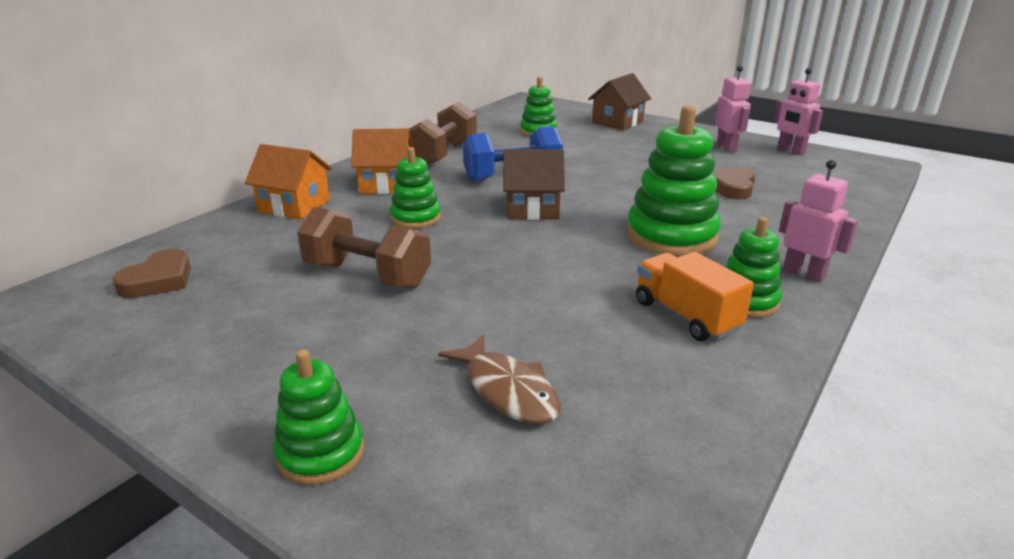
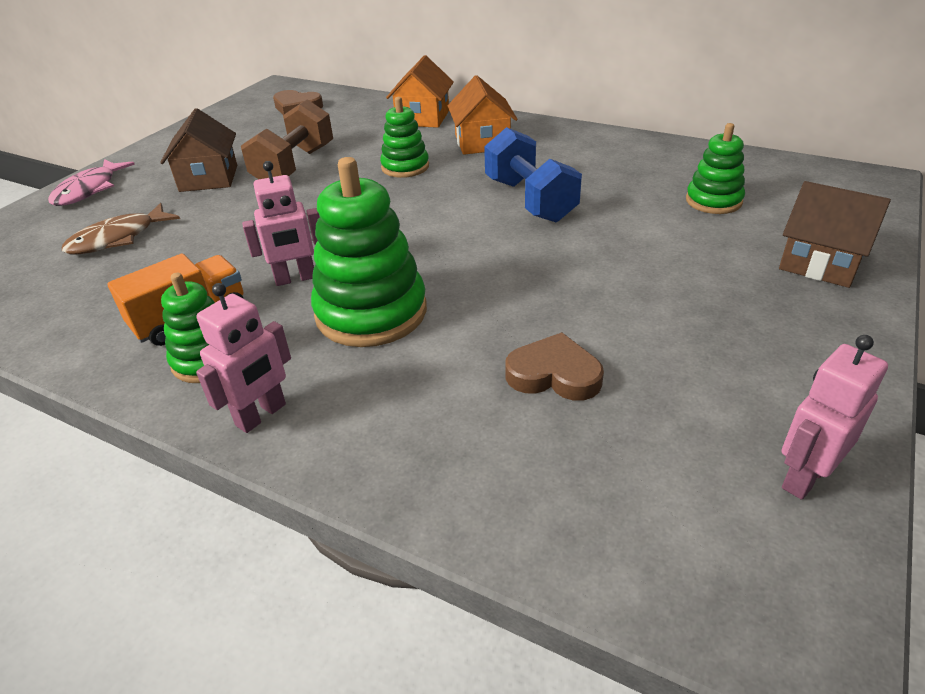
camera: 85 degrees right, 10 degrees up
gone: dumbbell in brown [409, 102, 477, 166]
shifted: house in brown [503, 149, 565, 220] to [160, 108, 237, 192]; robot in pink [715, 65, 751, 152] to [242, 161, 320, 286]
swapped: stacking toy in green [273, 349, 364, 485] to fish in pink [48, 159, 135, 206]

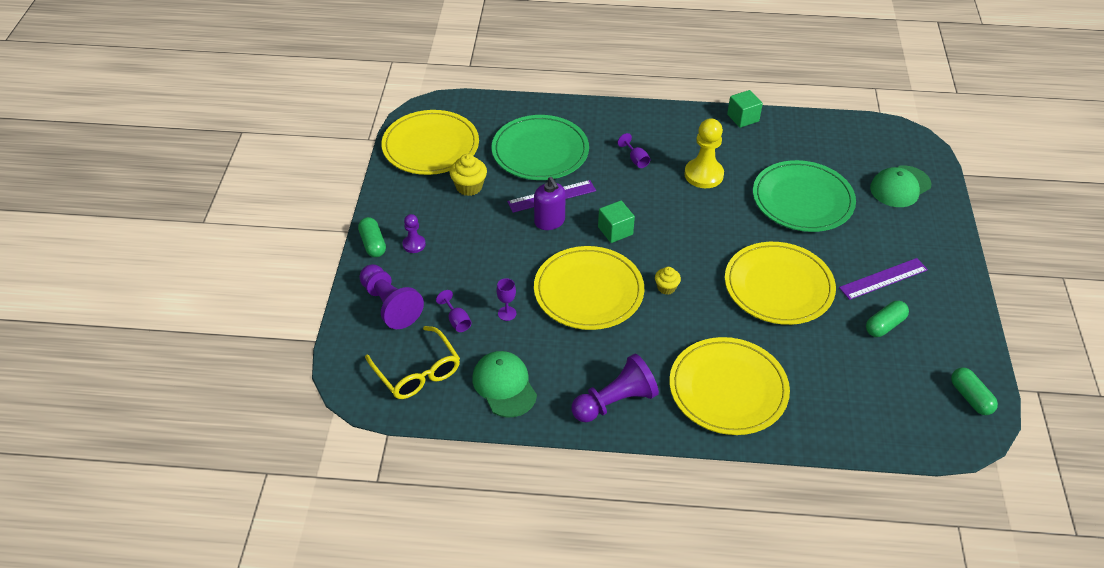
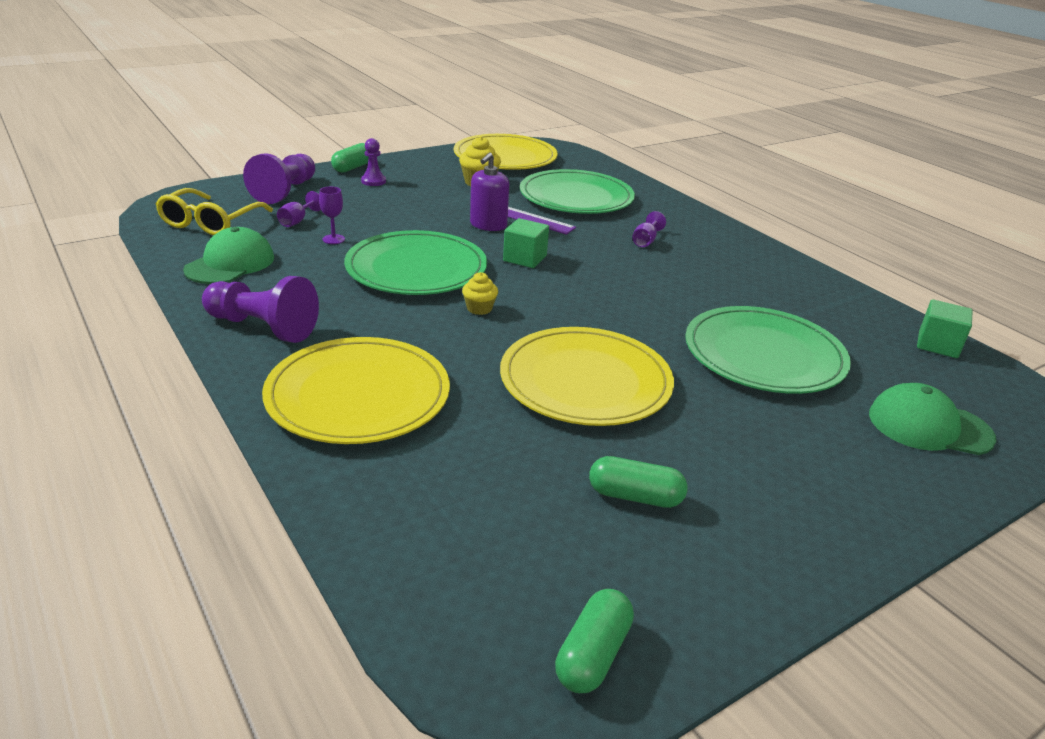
camera: 50 degrees right, 15 degrees down
gone: pawn in yellow [684, 118, 724, 188]; ruler in purple [839, 258, 928, 300]
shifted: cube in green [727, 90, 763, 128] to [917, 299, 973, 358]
repainted: plate in yellow [534, 246, 644, 330] to plate in green [344, 230, 487, 295]

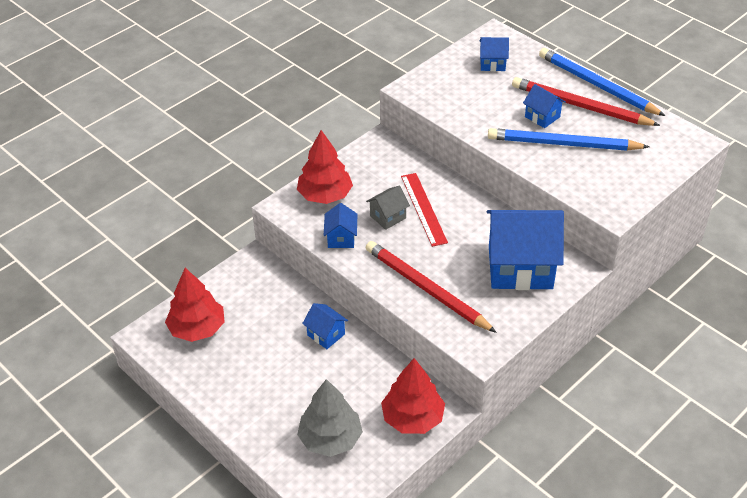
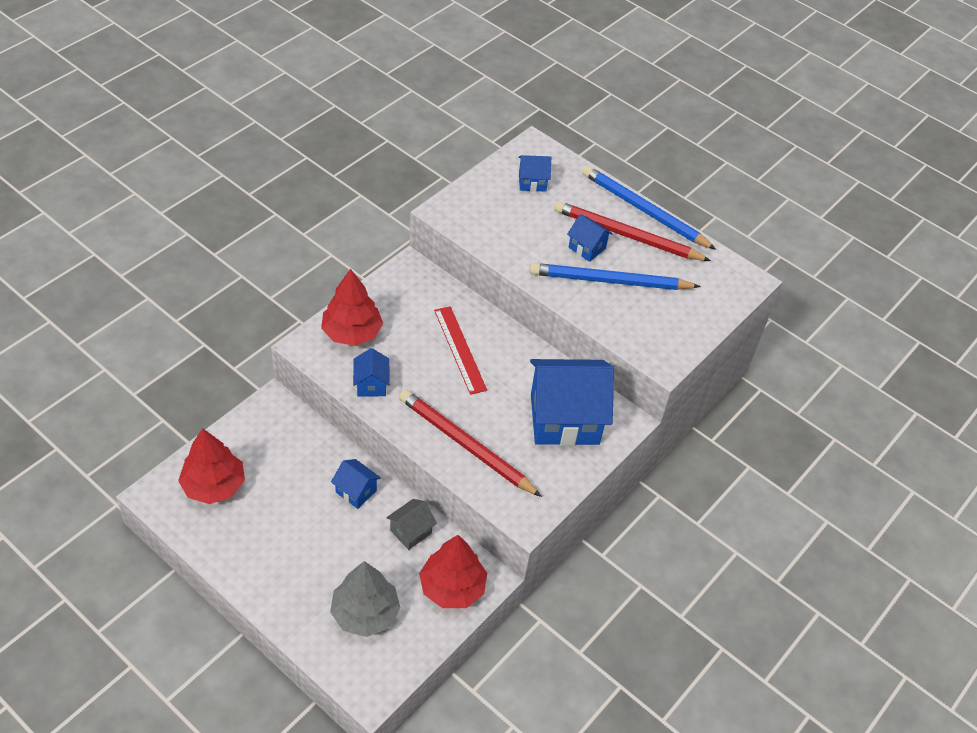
camera: 10 degrees left, 5 degrees up
shifted: house in grey [366, 186, 410, 230] to [386, 499, 437, 550]

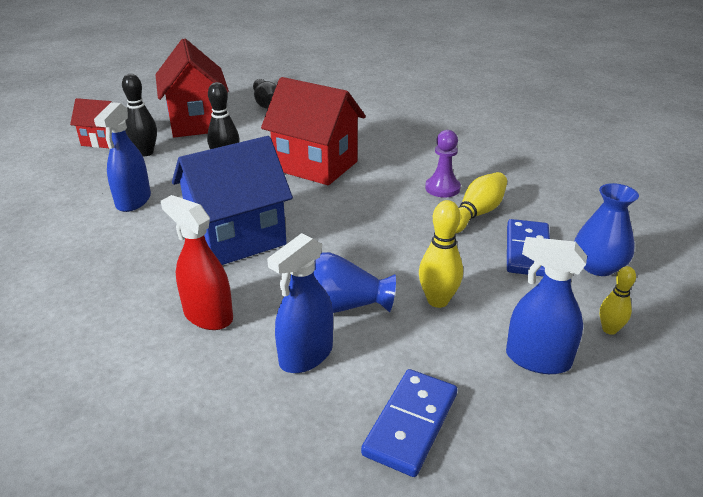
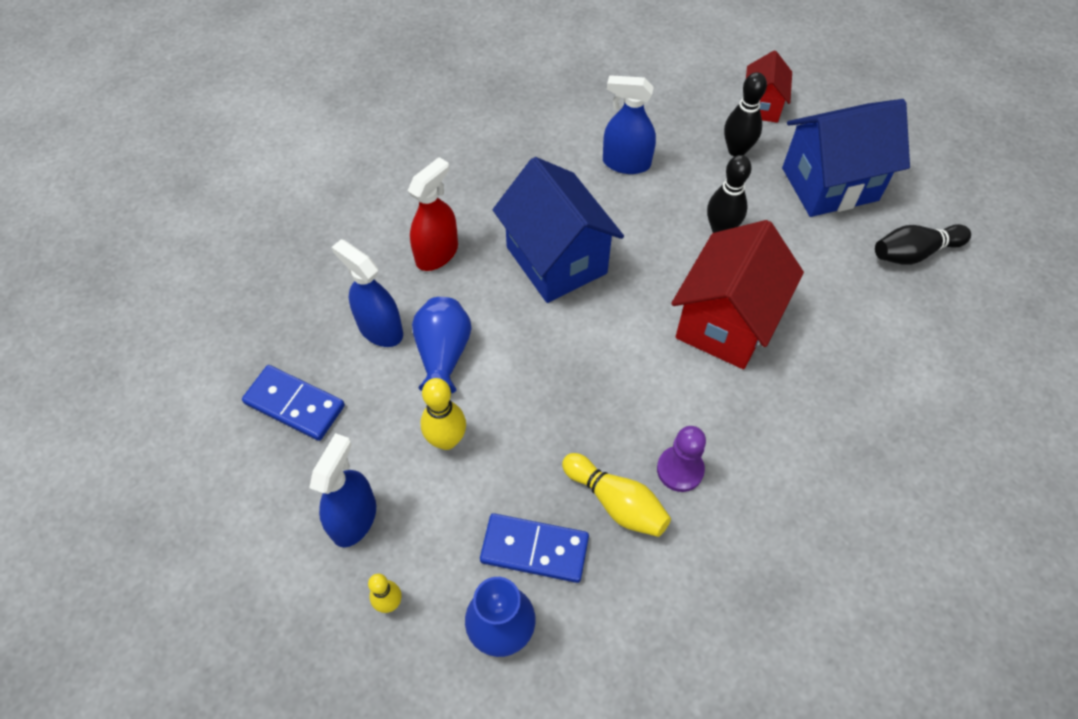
camera: 90 degrees right, 25 degrees up
repainted: house in red [155, 39, 229, 137] to house in blue [782, 99, 910, 217]

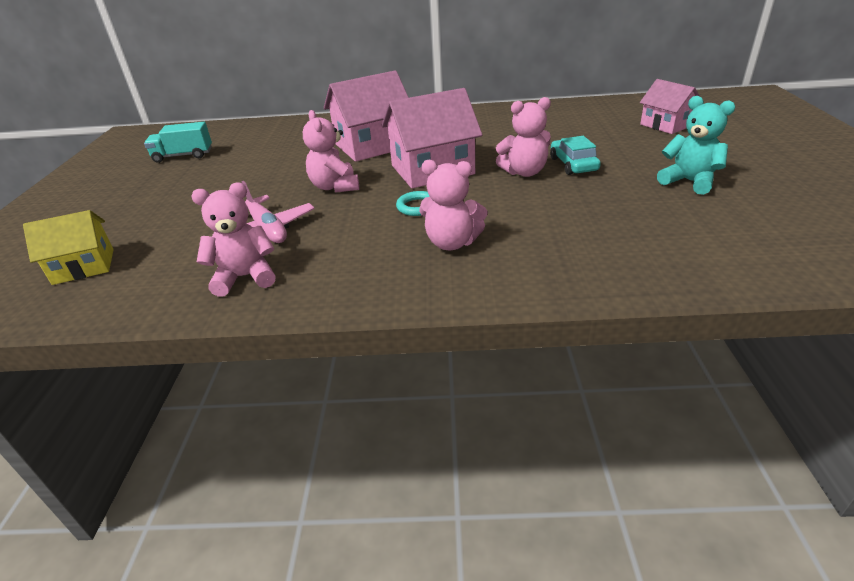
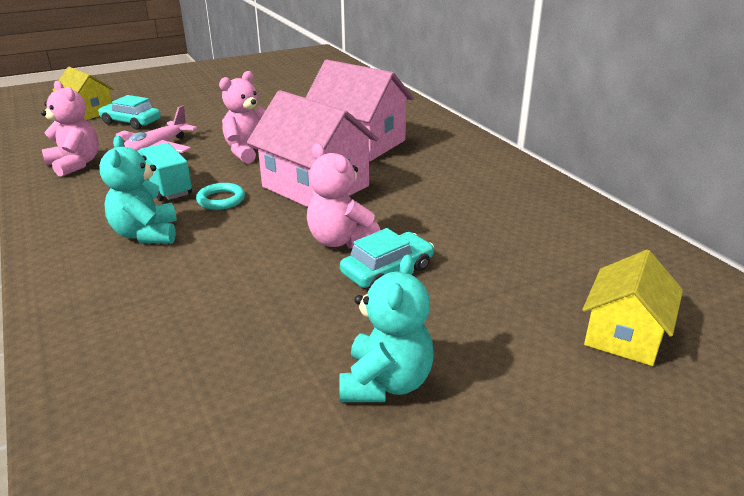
camera: 60 degrees right, 5 degrees down
new: car in turquoise [98, 95, 161, 130]
shifted: truck in turquoise [144, 122, 212, 163] to [137, 143, 192, 201]
repainted: teddy bear in pink [419, 160, 488, 250] to teddy bear in turquoise [99, 136, 177, 243]; house in pink [640, 79, 700, 134] to house in yellow [582, 250, 683, 366]

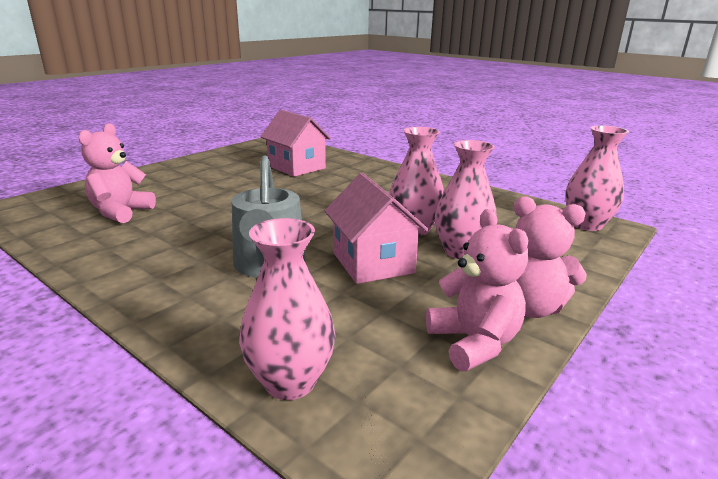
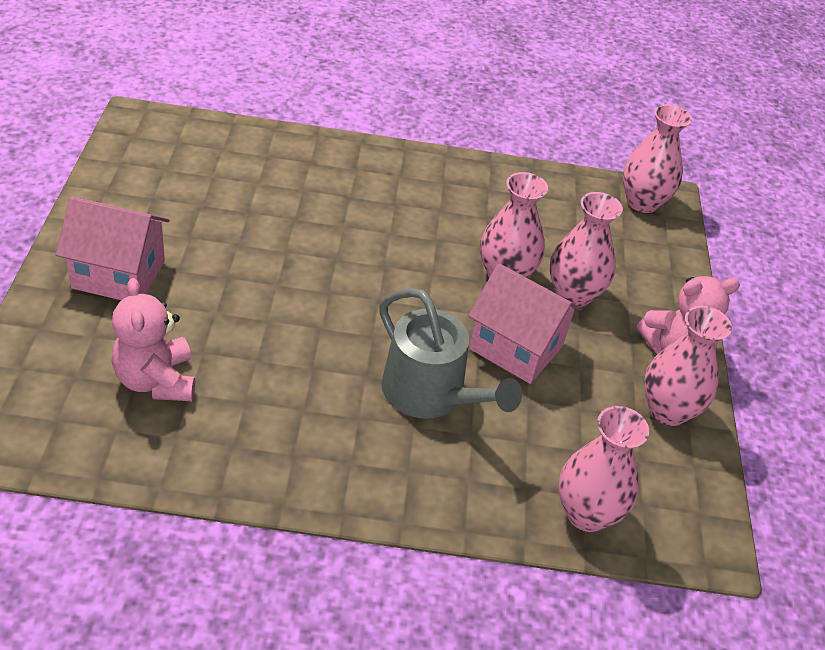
camera: 40 degrees left, 20 degrees up
shifted: house in pink [260, 110, 331, 177] to [56, 196, 170, 300]
swapped: teddy bear in pink [426, 209, 529, 371] to vase in pink [644, 306, 732, 426]

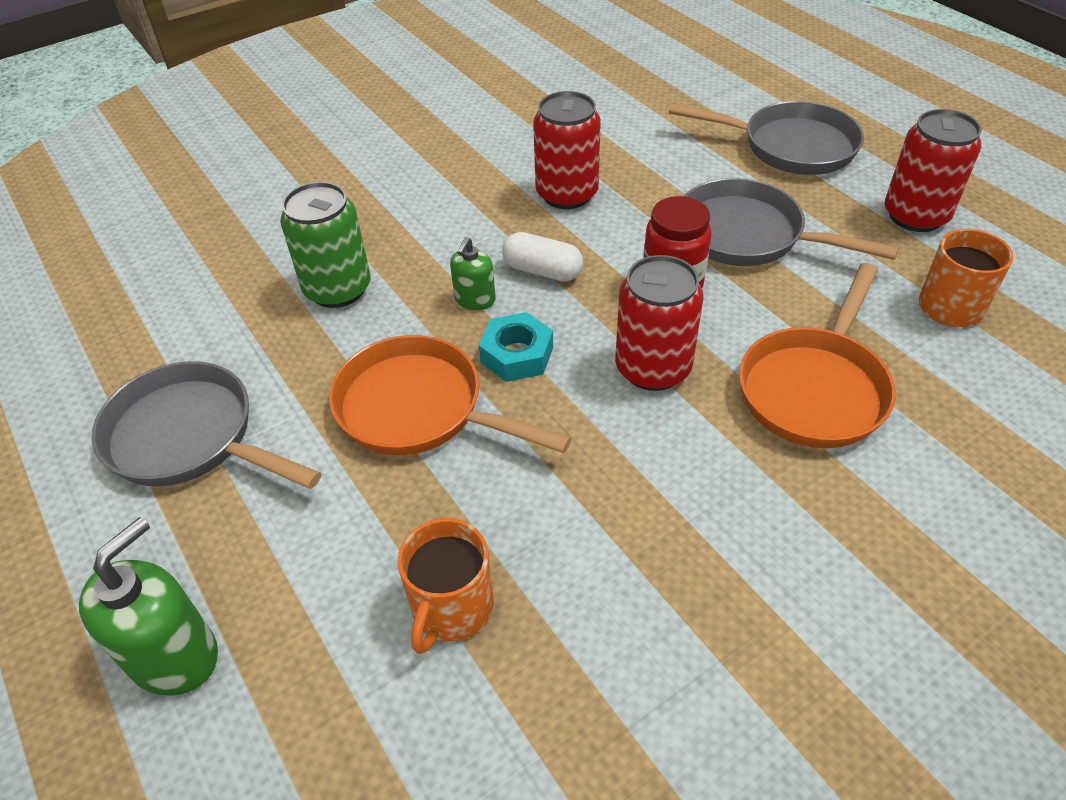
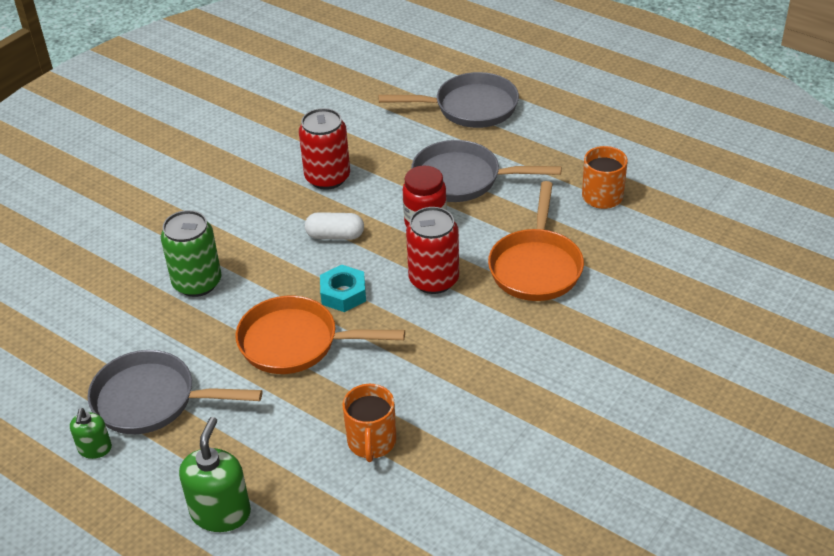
camera: 20 degrees left, 5 degrees down
gone: can in red [885, 109, 982, 232]
shifted: soap dispenser in green [450, 237, 496, 310] to [70, 408, 112, 459]

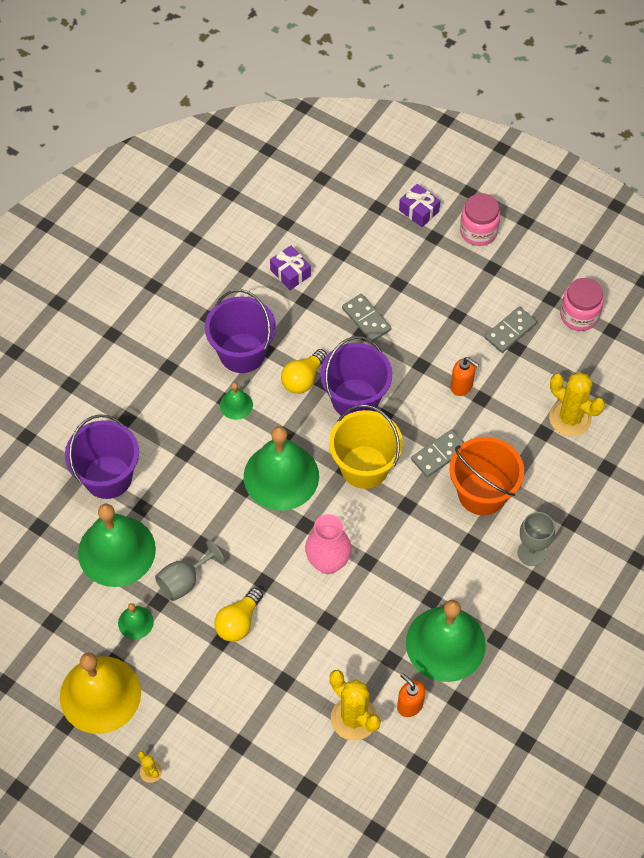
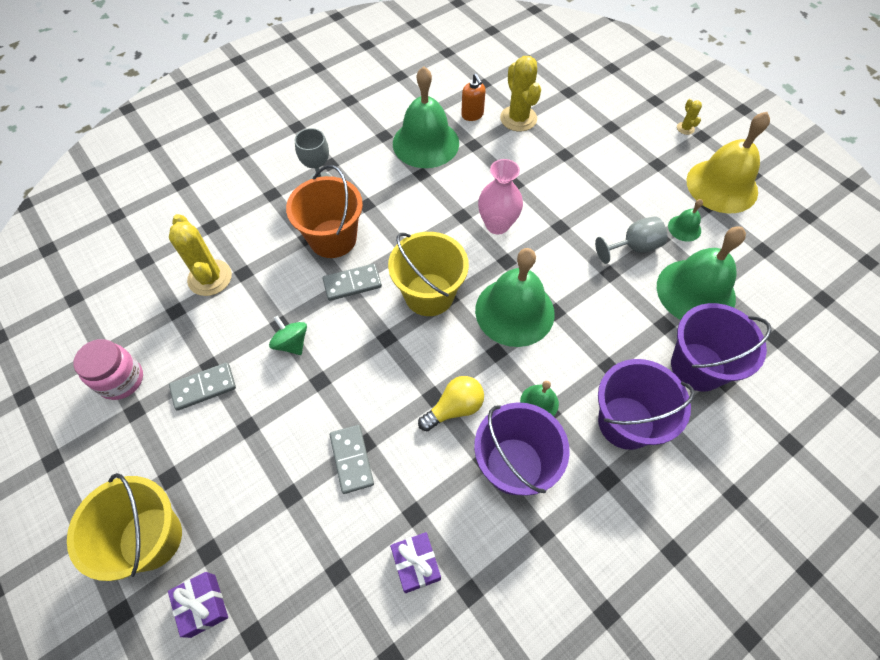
camera: 160 degrees left, 0 degrees up
gone: light bulb in yellow [214, 588, 263, 642]
shifted: bucket in purple [320, 336, 392, 416] to [598, 359, 695, 450]
swapped: jar in pink [460, 193, 500, 246] to bucket in yellow [67, 473, 182, 581]; soap dispenser in orange [450, 357, 479, 396] to spinning top in green [269, 316, 307, 355]

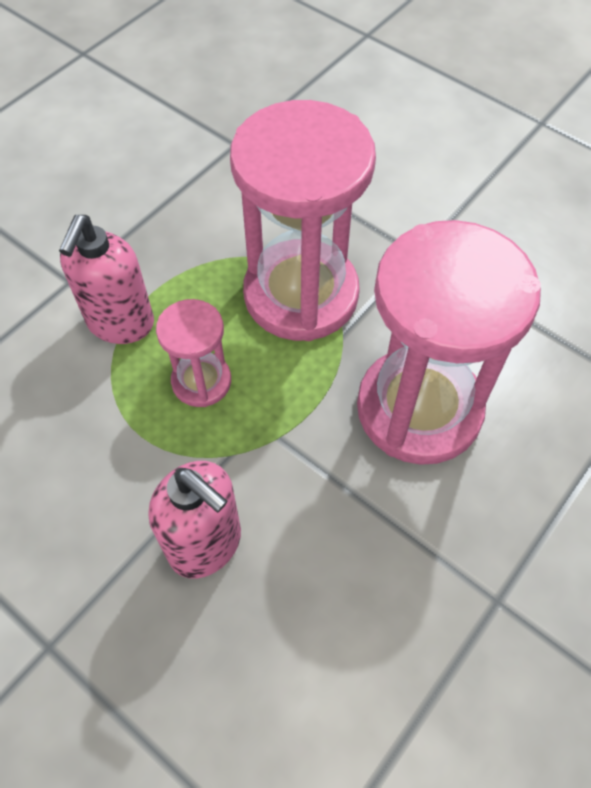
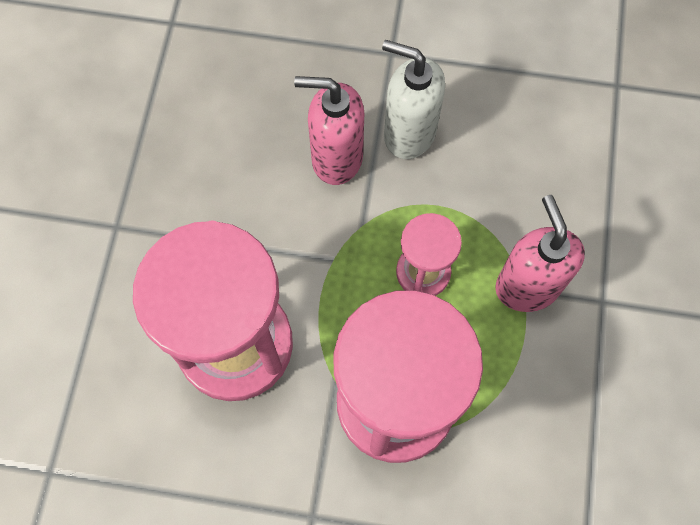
camera: 150 degrees right, 10 degrees up
new: soap dispenser in white [382, 40, 445, 159]

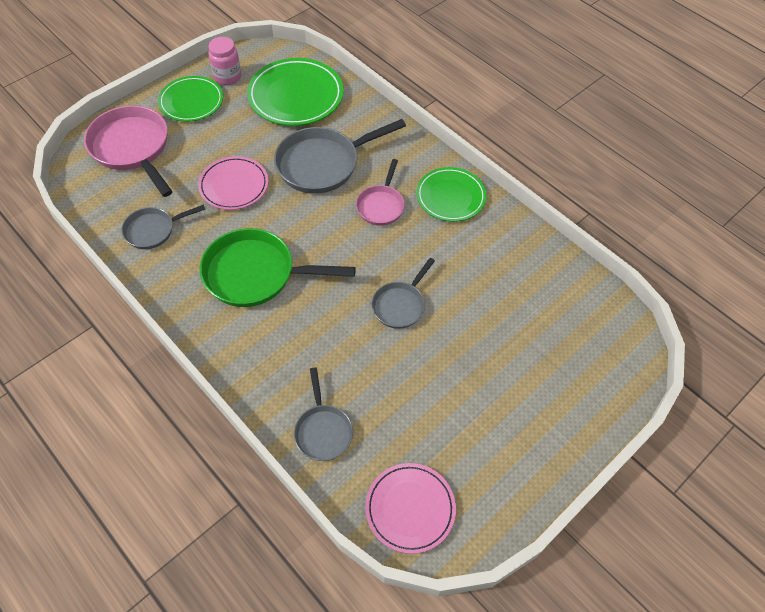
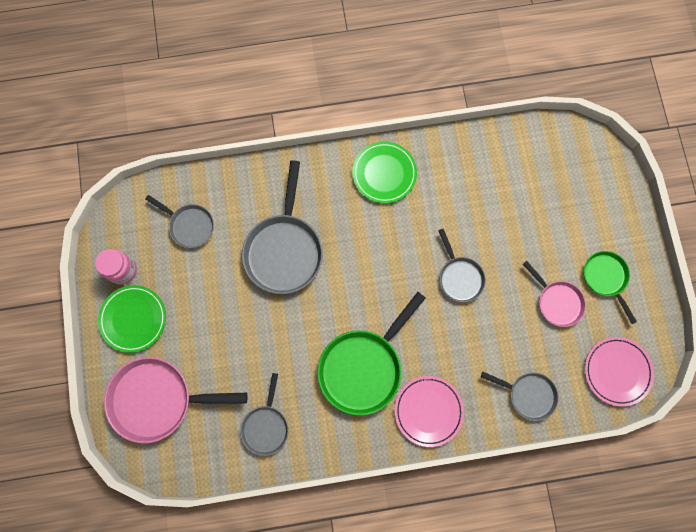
camera: 55 degrees left, 20 degrees up
new: pan in green [584, 251, 637, 324]
shifted: plate in pink [198, 156, 268, 210] to [395, 376, 464, 447]; pan in pink [356, 159, 405, 226] to [523, 261, 586, 327]
swapped: plate in green [247, 58, 343, 126] to pan in grey [145, 195, 214, 248]

